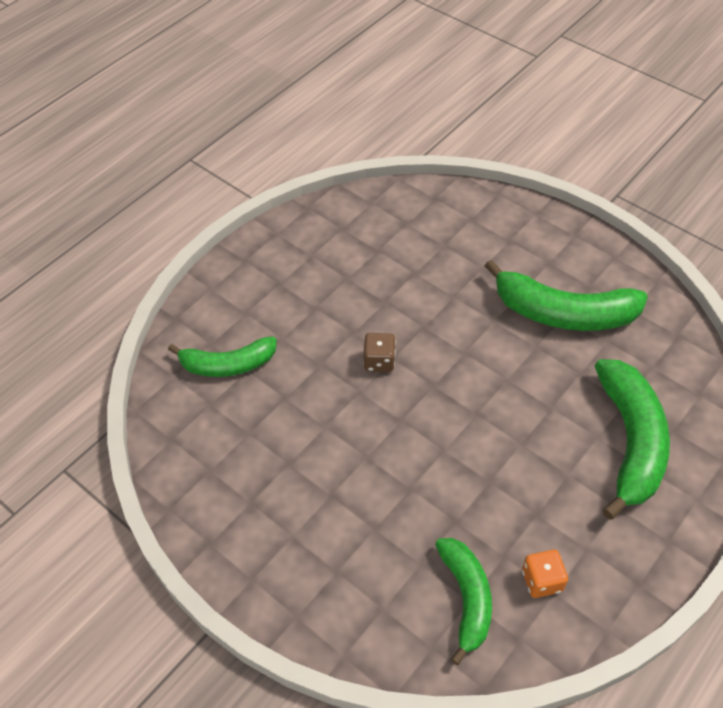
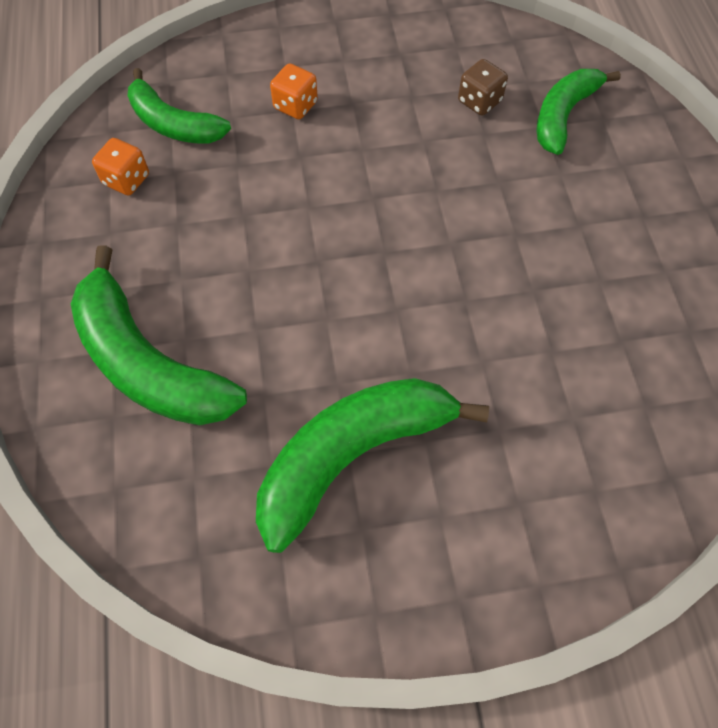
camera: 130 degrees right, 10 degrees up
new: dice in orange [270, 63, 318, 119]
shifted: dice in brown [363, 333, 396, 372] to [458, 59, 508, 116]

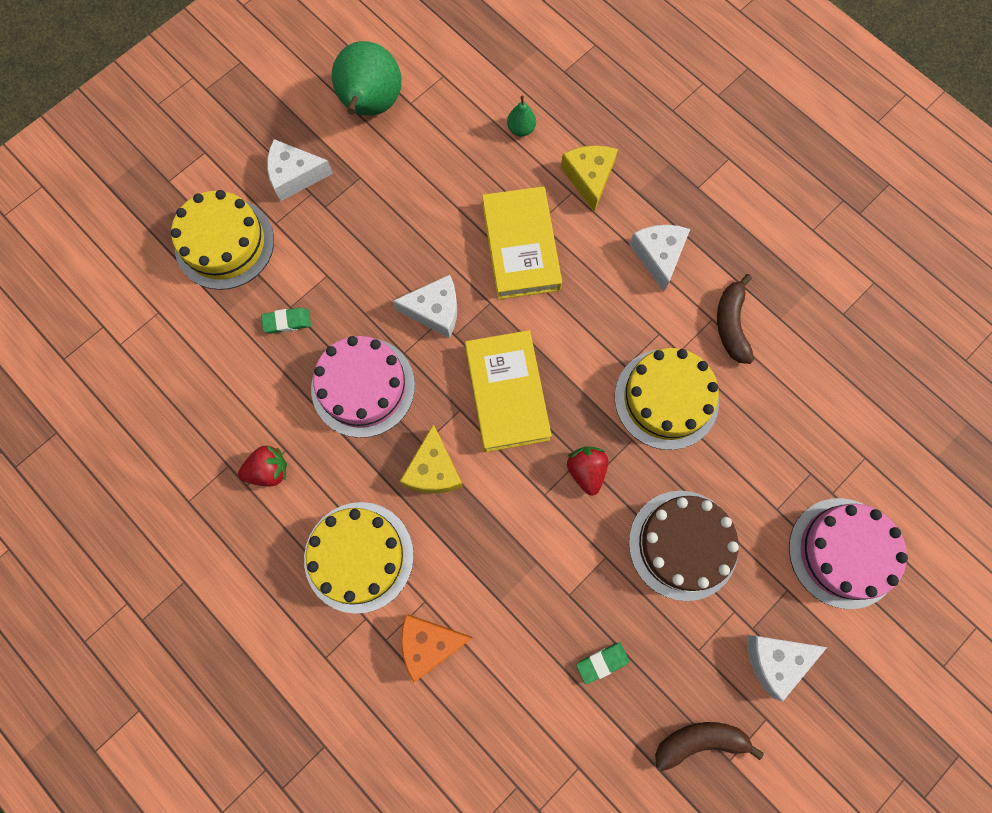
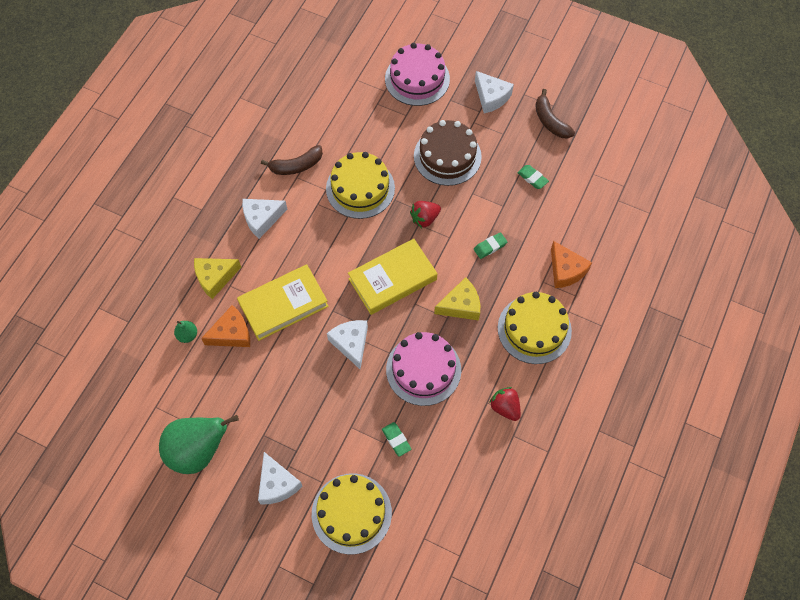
camera: 110 degrees left, 10 degrees down
new: cheese in orange [201, 305, 250, 347]; eraser in green [474, 232, 507, 259]

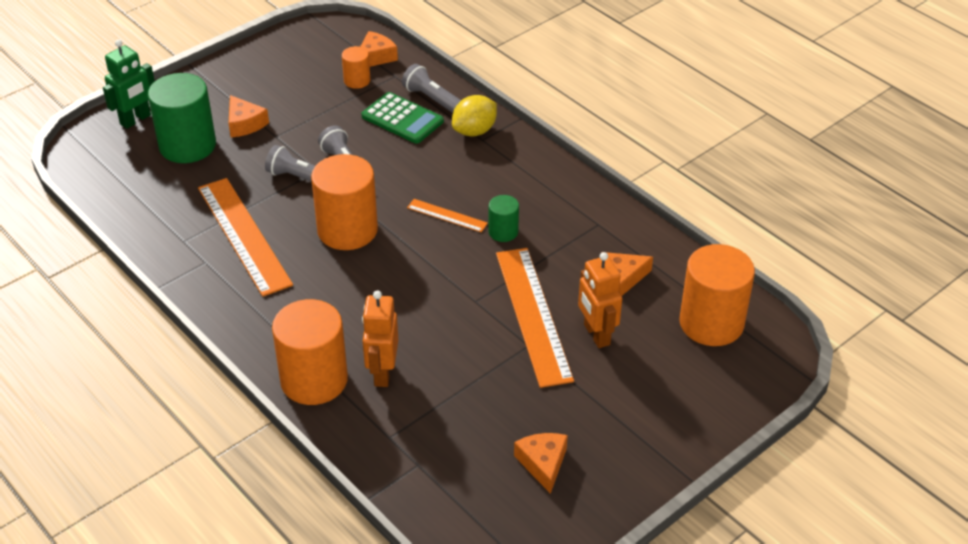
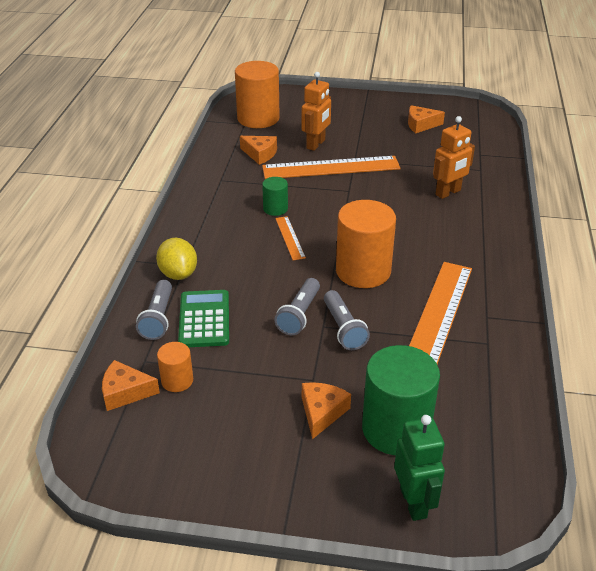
camera: 130 degrees left, 5 degrees down
gone: cylinder in orange [272, 299, 348, 405]
rotated: lemon in yellow [452, 95, 497, 136] = [156, 238, 197, 280] 60 degrees clockwise; ruler in orange [496, 248, 574, 388] = [262, 156, 401, 179] 45 degrees clockwise; robot in green [103, 39, 155, 129] = [394, 415, 445, 521] 75 degrees clockwise; cheese in orange [514, 433, 568, 494] = [408, 105, 445, 133] 45 degrees clockwise

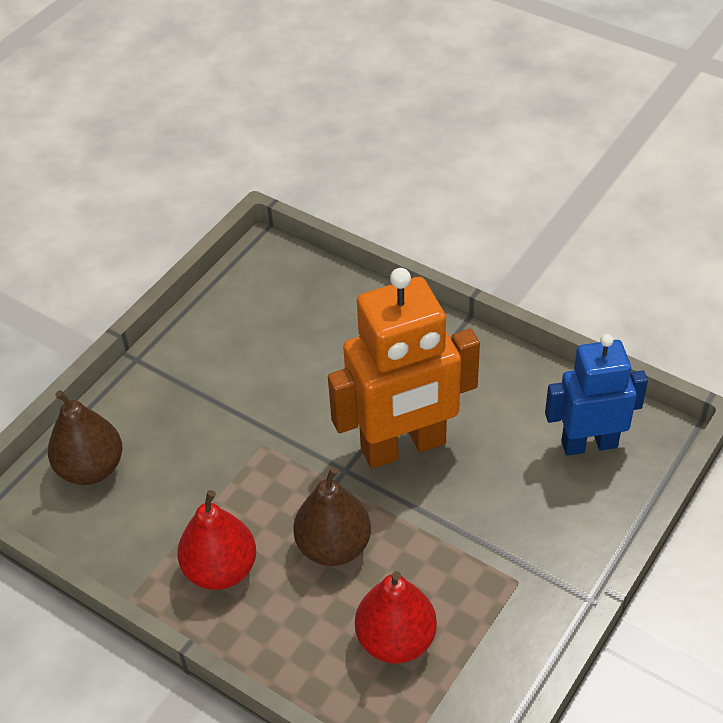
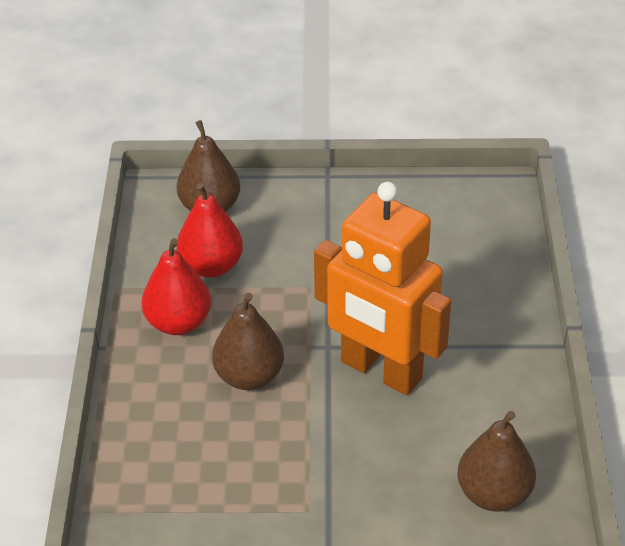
camera: 55 degrees right, 5 degrees down
shifted: pear in red [355, 571, 437, 663] to [176, 183, 243, 278]
swapped: robot in blue [545, 334, 648, 456] to pear in brown [457, 411, 536, 512]

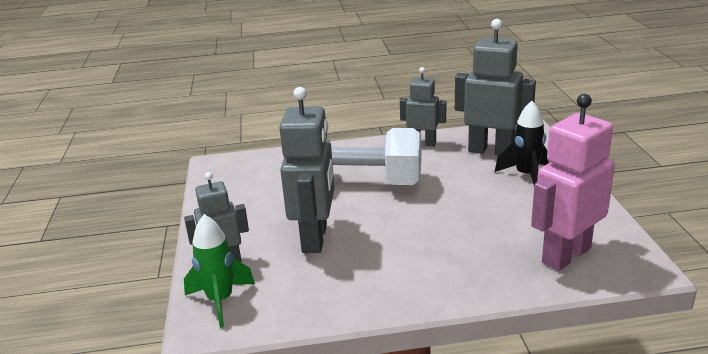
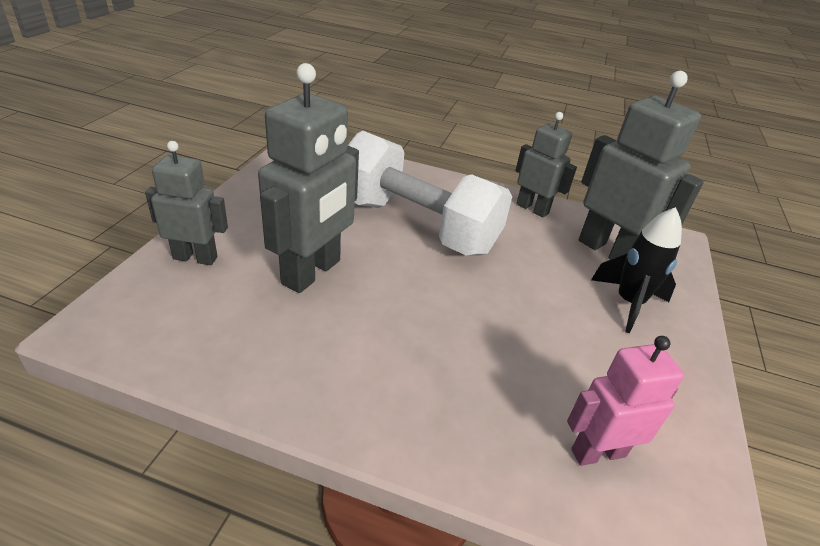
camera: 20 degrees right, 10 degrees up
gone: rocket in green [184, 214, 255, 328]
scaled: robot in pink [531, 94, 615, 271] = [567, 336, 684, 466] x0.62

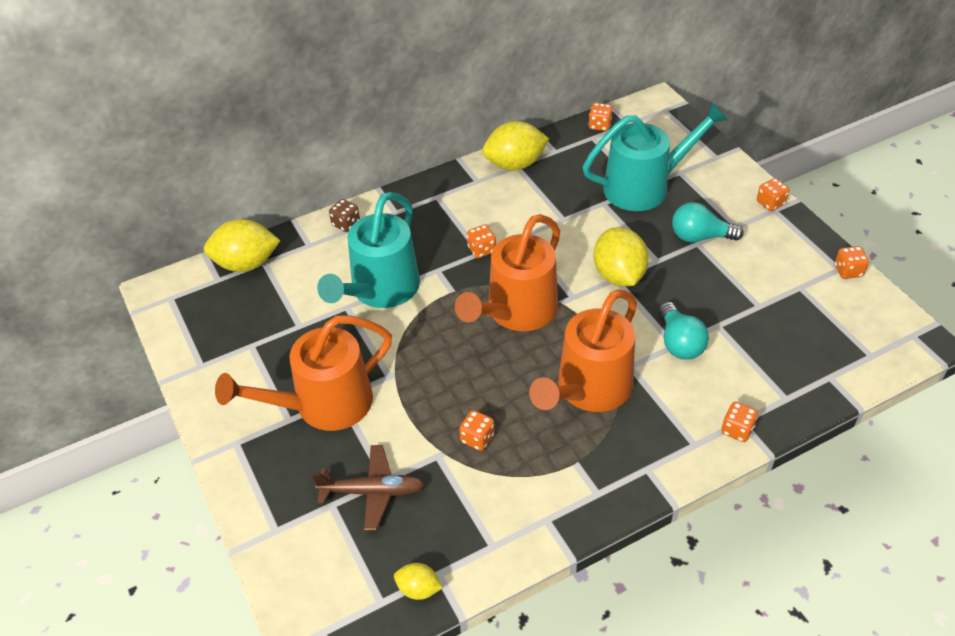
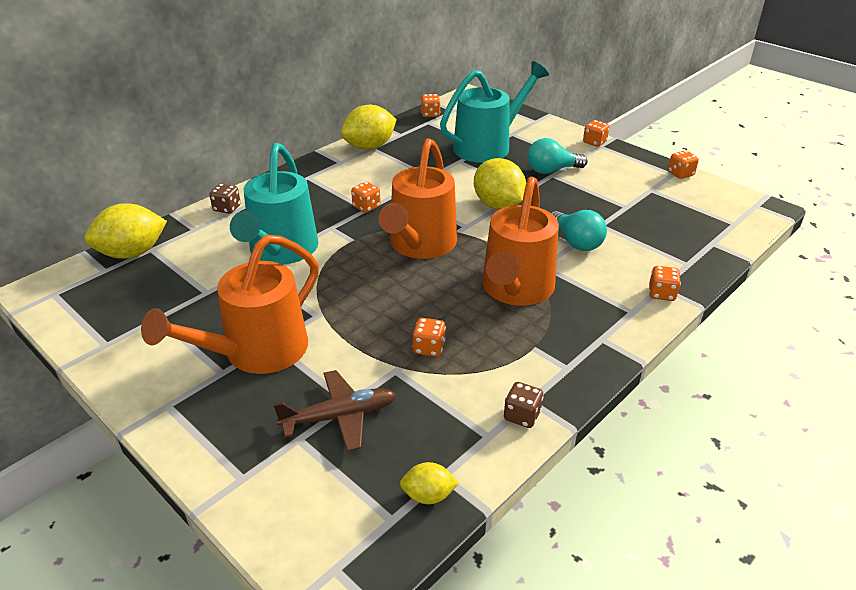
camera: 20 degrees left, 10 degrees down
new: dice in brown [504, 382, 543, 428]

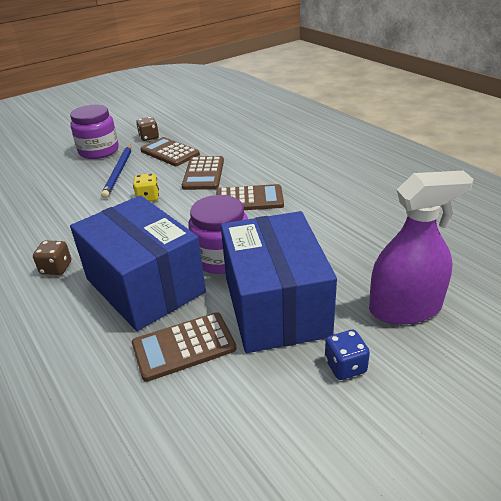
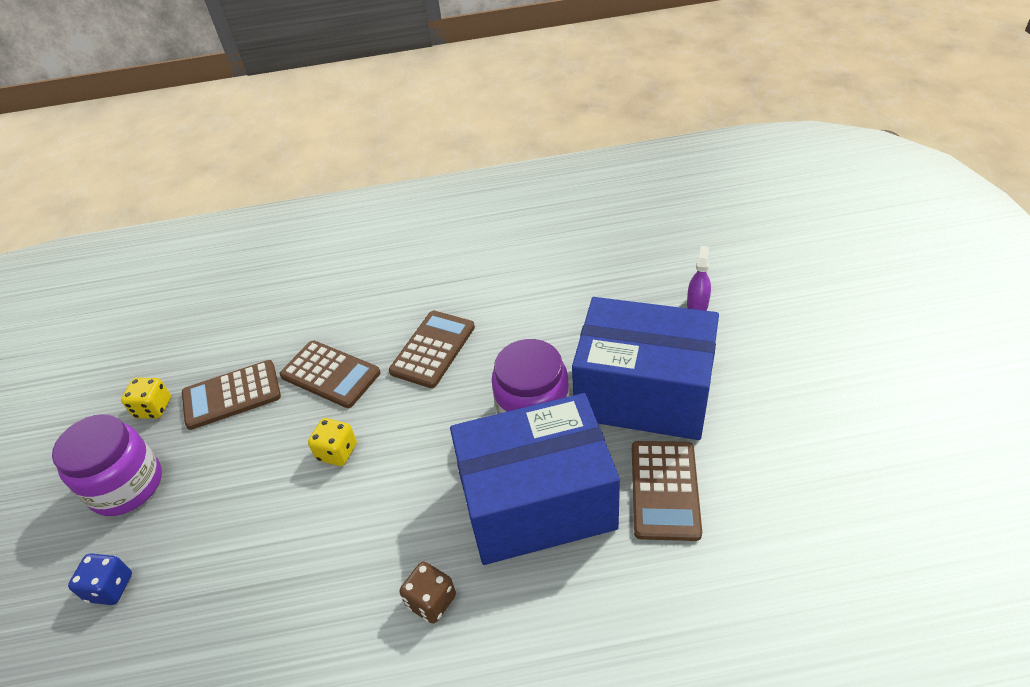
camera: 60 degrees left, 10 degrees up
gone: pencil in blue [101, 145, 131, 198]
shifted: dice in blue [325, 330, 370, 380] to [68, 553, 132, 605]
repainted: dice in brown [136, 117, 159, 141] to dice in yellow [121, 378, 171, 419]
scaled: spray bottle in purple [369, 171, 473, 325] = [687, 246, 711, 311] x0.44

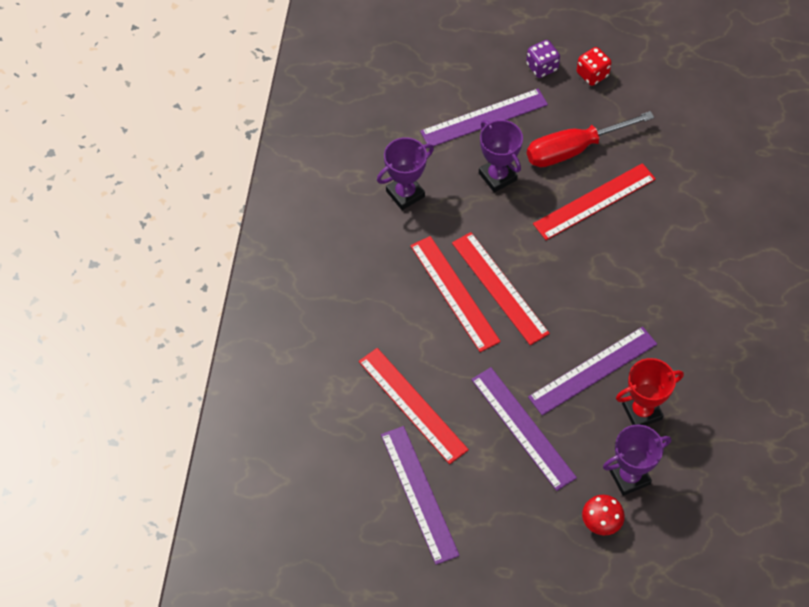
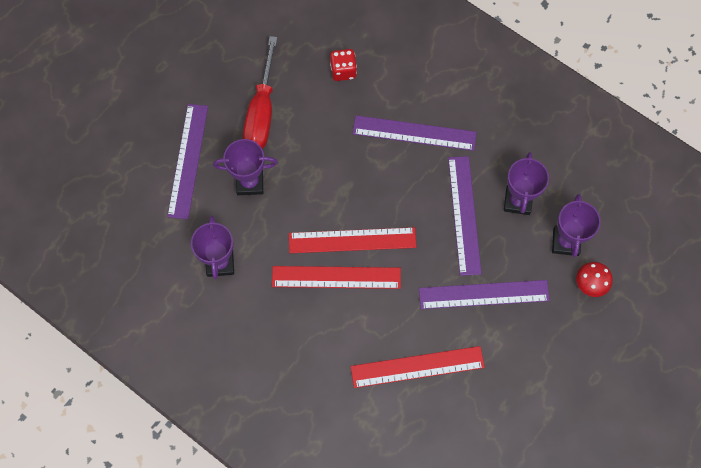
camera: 60 degrees left, 10 degrees up
gone: dice in purple [526, 40, 560, 78]; ruler in red [533, 163, 656, 240]
shifted: dice in red [577, 47, 612, 86] to [330, 49, 357, 81]; ruler in purple [381, 426, 460, 565] to [353, 115, 477, 151]
repainted: trophy in red [616, 358, 684, 426] to trophy in purple [504, 152, 549, 215]

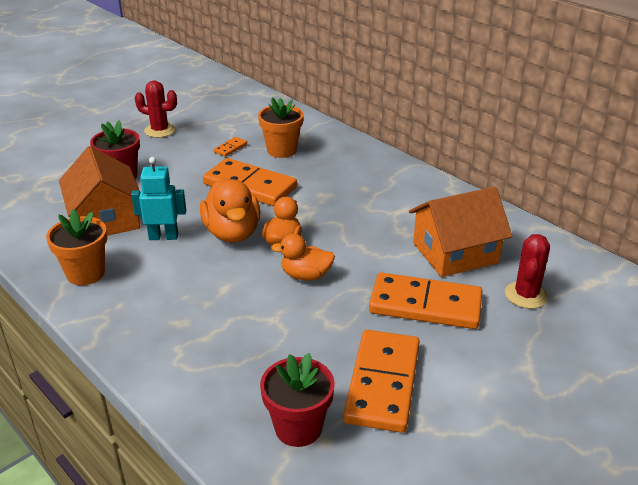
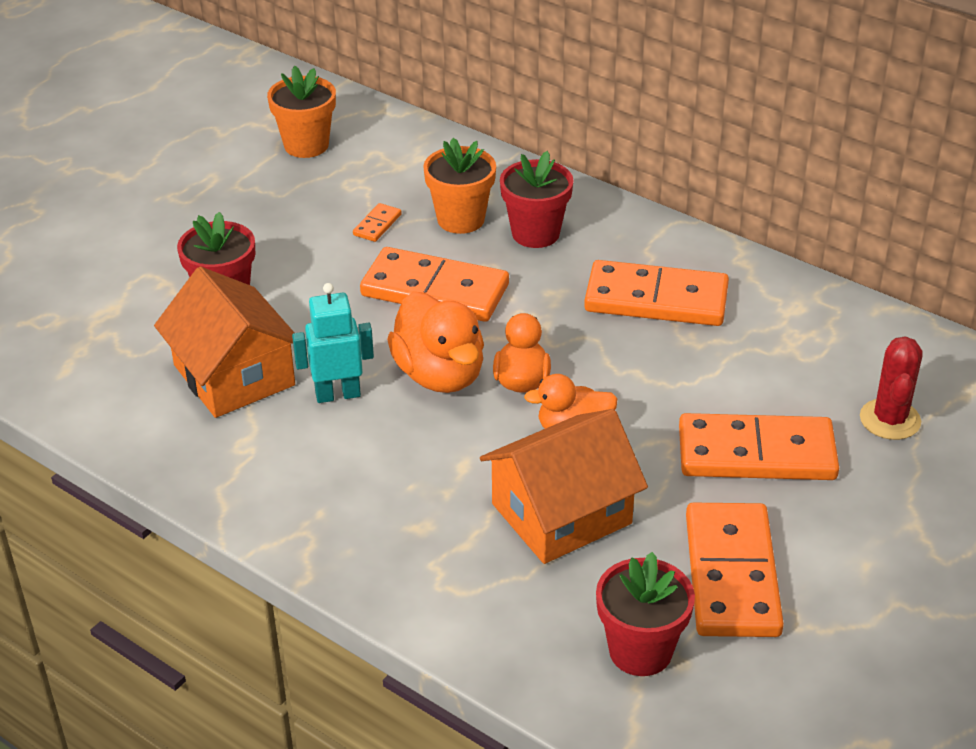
camera: 10 degrees left, 5 degrees up
gone: cactus in red [134, 81, 177, 138]
new: flower pot in red [500, 151, 574, 248]; domino in orange [584, 260, 729, 326]
shifted: flower pot in orange [46, 209, 107, 285] to [267, 66, 336, 158]; house in orange [409, 187, 513, 277] to [480, 409, 648, 564]

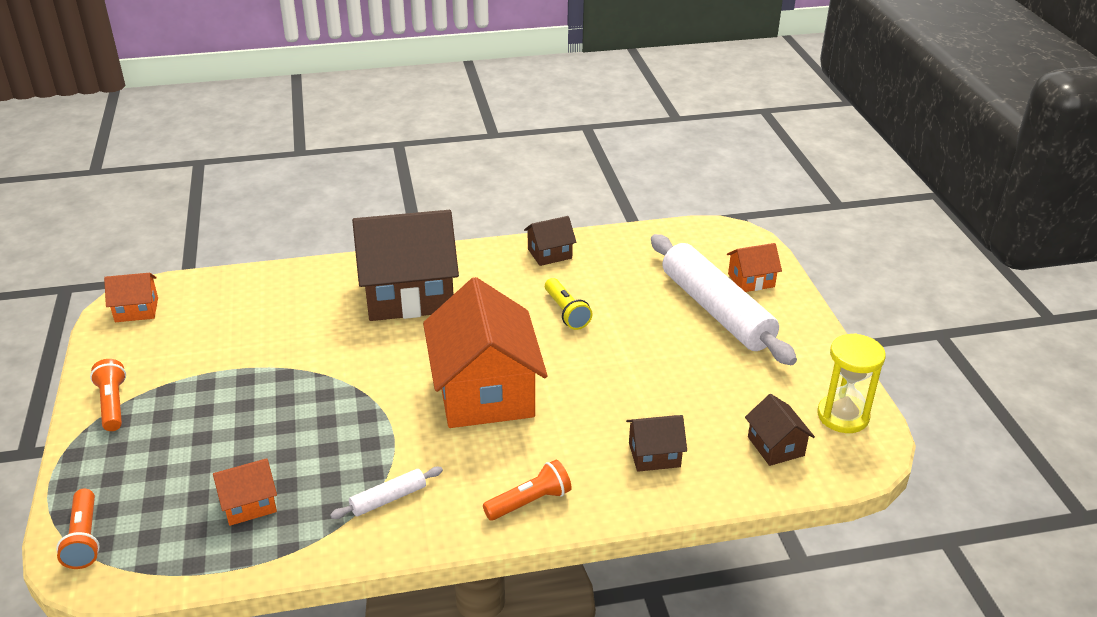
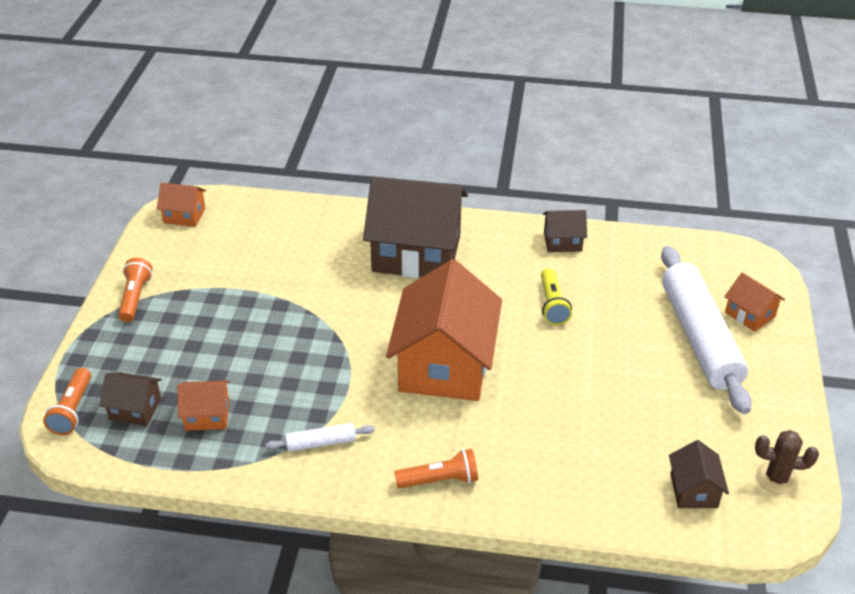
camera: 20 degrees right, 5 degrees up
shifted: house in brown [626, 415, 687, 472] to [100, 372, 162, 426]
swapped: hourglass in yellow [817, 333, 886, 433] to cactus in brown [755, 430, 819, 495]
rotated: house in orange [727, 243, 782, 292] = [724, 272, 785, 332] 45 degrees clockwise

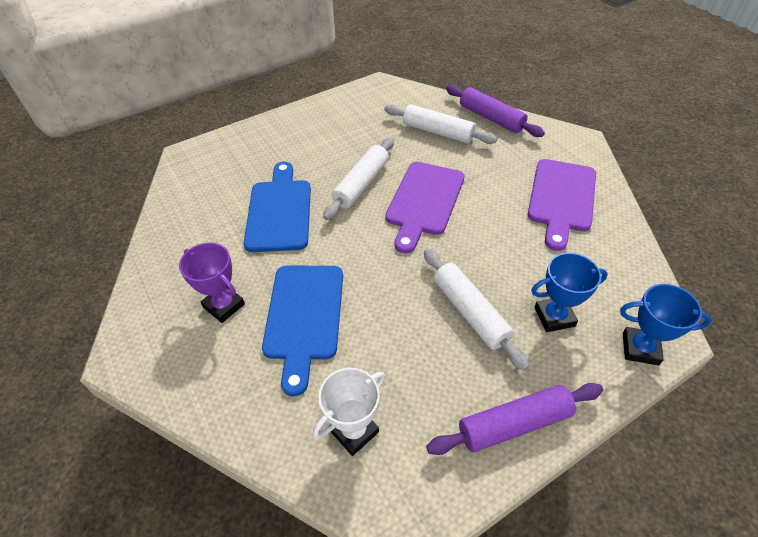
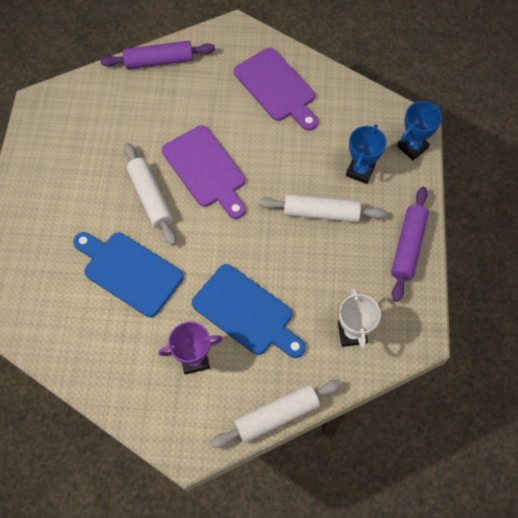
camera: 55 degrees left, 15 degrees up
shifted: rolling pin in white [384, 104, 497, 144] to [210, 380, 342, 448]

